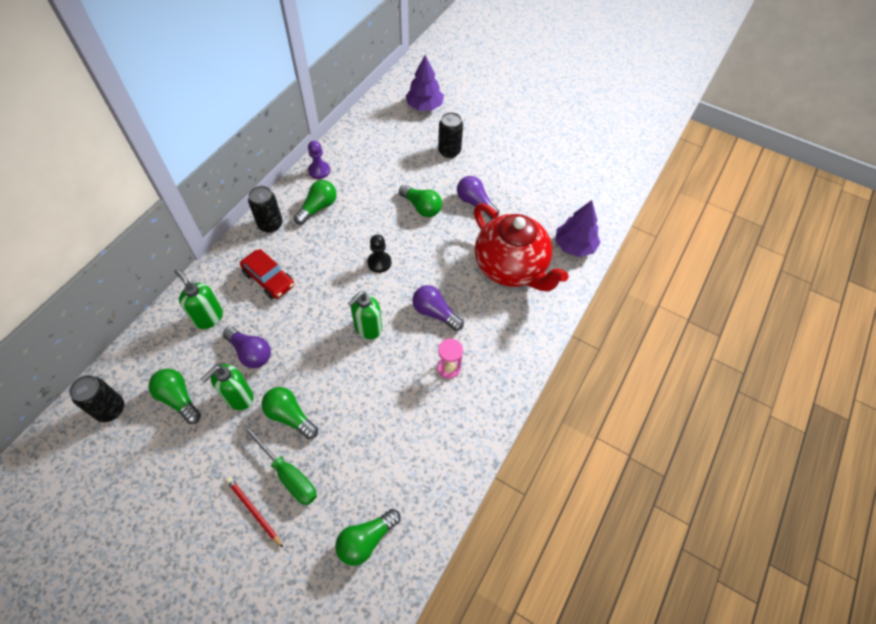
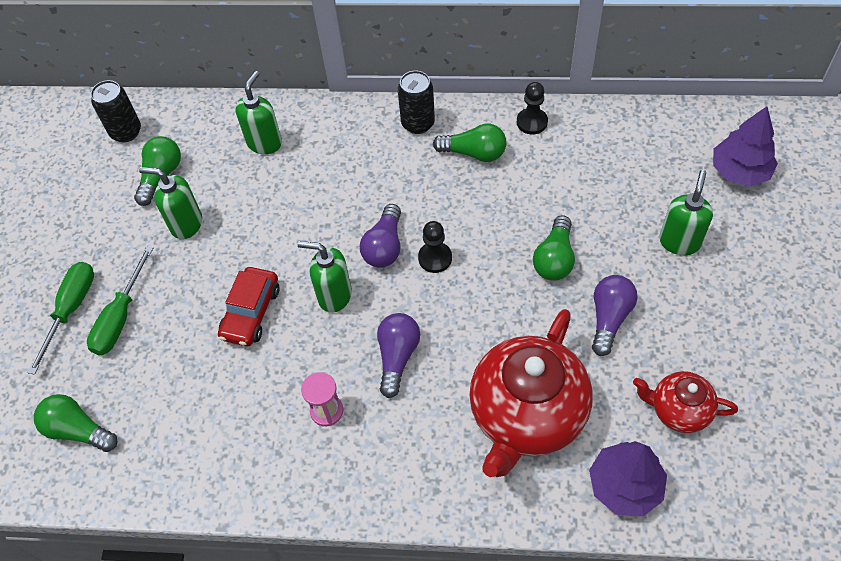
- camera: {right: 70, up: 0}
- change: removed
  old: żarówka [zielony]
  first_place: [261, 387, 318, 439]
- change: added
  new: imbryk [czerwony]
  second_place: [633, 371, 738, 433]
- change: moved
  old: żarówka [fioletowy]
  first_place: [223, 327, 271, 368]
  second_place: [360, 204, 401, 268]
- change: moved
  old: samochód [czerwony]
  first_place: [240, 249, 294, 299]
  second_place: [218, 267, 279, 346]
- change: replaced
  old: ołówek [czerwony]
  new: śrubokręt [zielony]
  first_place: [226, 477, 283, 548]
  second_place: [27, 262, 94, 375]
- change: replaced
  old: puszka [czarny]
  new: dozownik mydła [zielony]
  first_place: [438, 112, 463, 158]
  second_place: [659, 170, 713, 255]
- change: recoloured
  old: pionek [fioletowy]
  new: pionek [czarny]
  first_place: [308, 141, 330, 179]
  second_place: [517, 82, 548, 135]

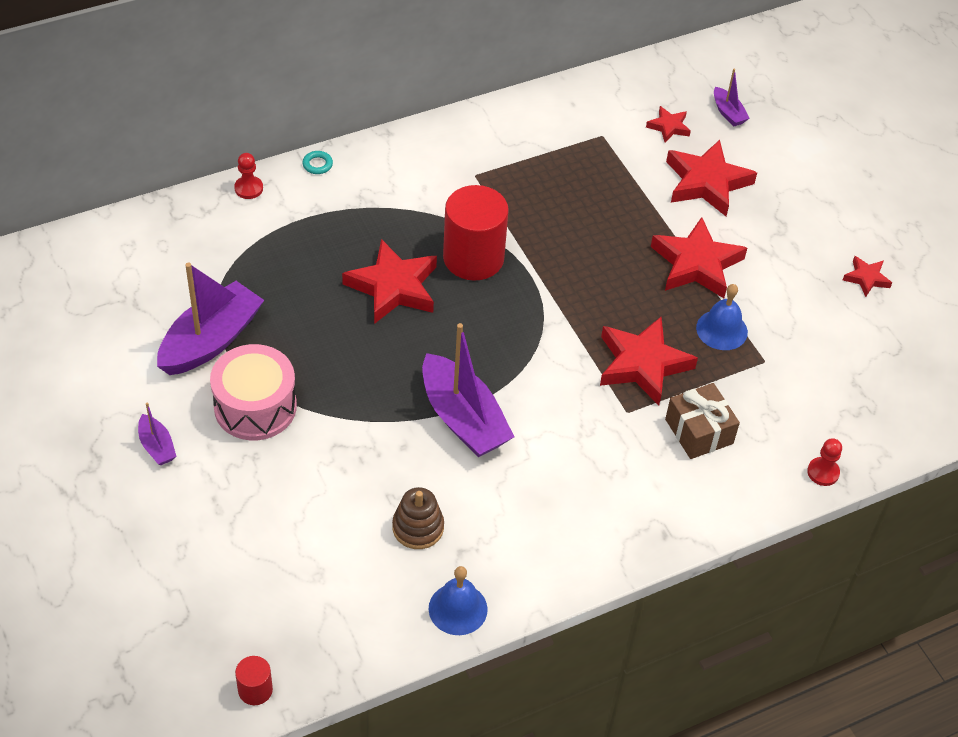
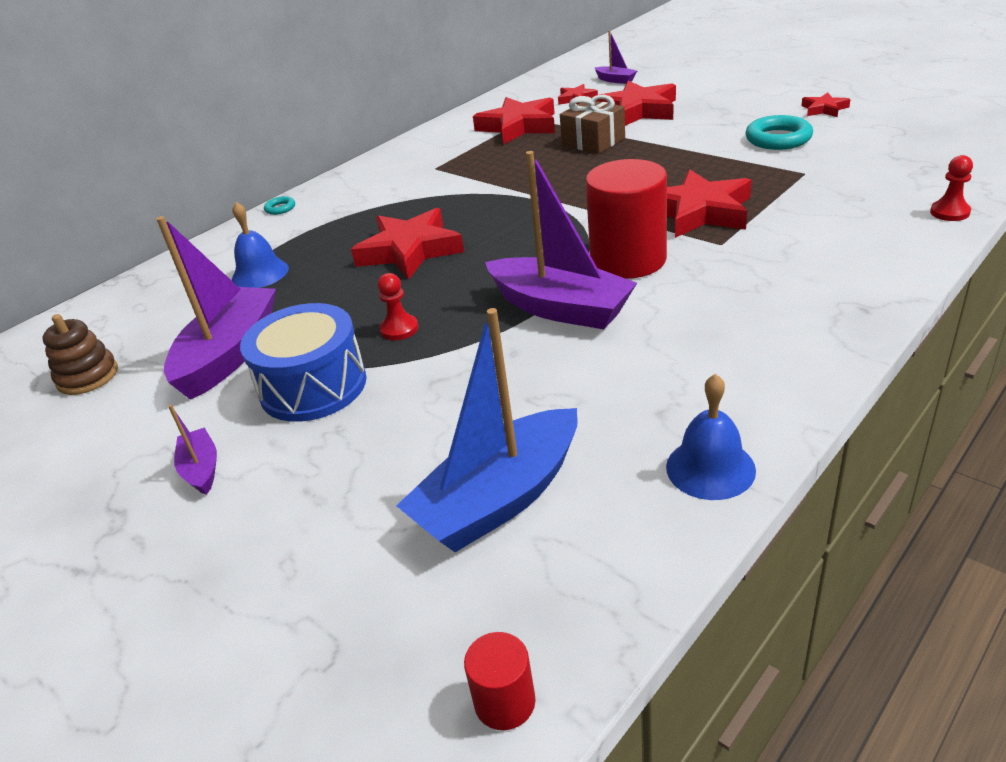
- camera: {right: -15, up: -15}
- change: added
  new: łódka [niebieski]
  second_place: [396, 308, 578, 552]
- change: added
  new: pierścień [turkusowy]
  second_place: [746, 115, 813, 150]
- change: moved
  old: pionek [czerwony]
  first_place: [234, 153, 263, 199]
  second_place: [378, 273, 418, 340]
- change: moved
  old: zabawka nakładanka [brązowy]
  first_place: [392, 487, 444, 549]
  second_place: [42, 314, 118, 395]
- change: moved
  old: walec [czerwony]
  first_place: [443, 185, 509, 281]
  second_place: [586, 159, 667, 279]
- change: moved
  old: gwiazda [czerwony]
  first_place: [651, 217, 747, 298]
  second_place: [473, 97, 555, 144]
- change: moved
  old: prezent [brązowy]
  first_place: [665, 383, 740, 459]
  second_place: [560, 95, 625, 154]
- change: moved
  old: dzwonek [niebieski]
  first_place: [696, 284, 748, 350]
  second_place: [232, 202, 289, 288]
- change: recoloured
  old: bęben [różowy]
  new: bęben [niebieski]
  first_place: [210, 344, 297, 440]
  second_place: [240, 303, 366, 422]
- change: turned
  old: łódka [fioletowy]
  first_place: [138, 402, 177, 465]
  second_place: [168, 405, 217, 495]
  degrees: -150

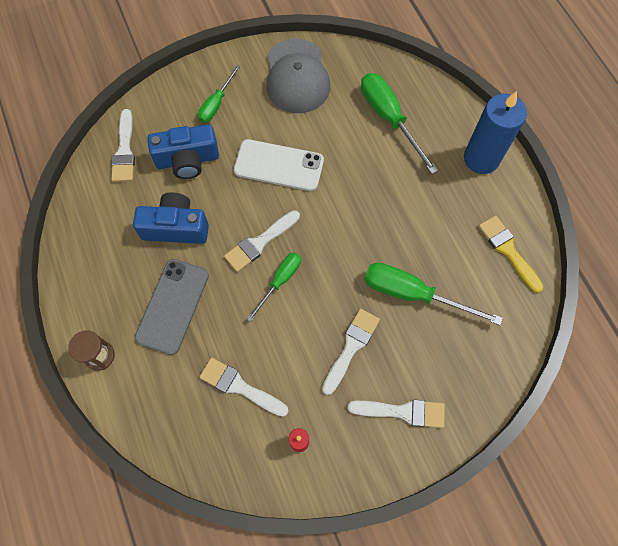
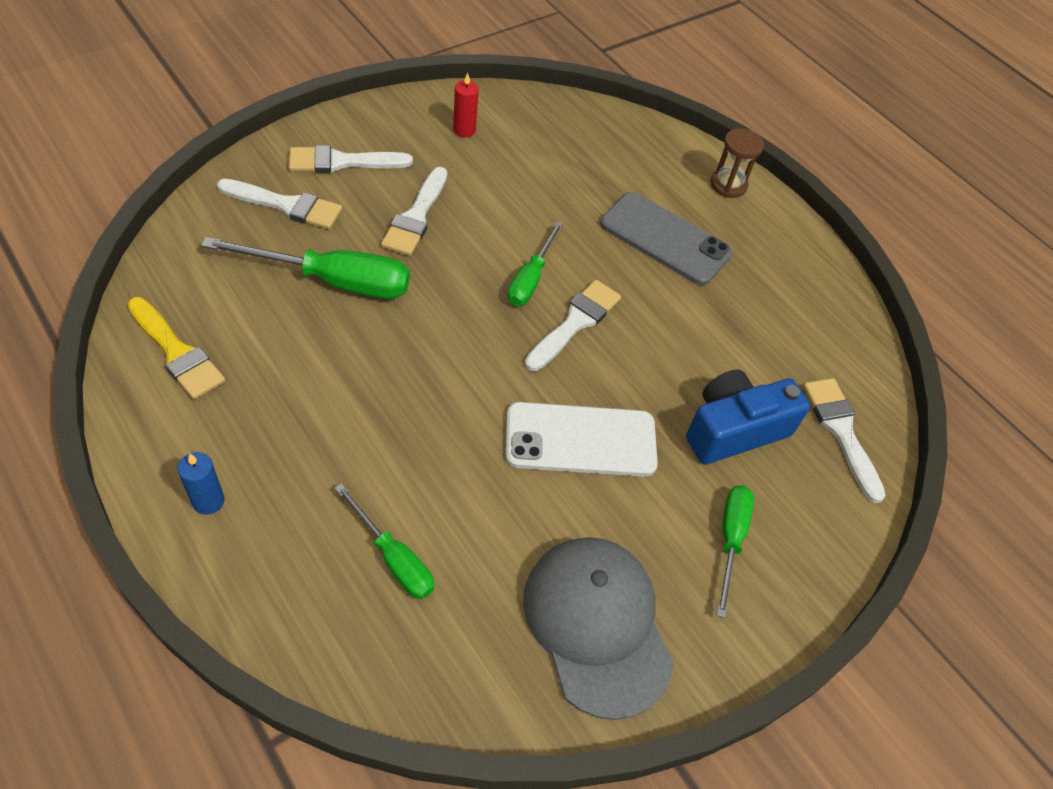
- camera: {right: 160, up: -15}
- change: removed
  old: aparat fotograficzny [niebieski]
  first_place: [133, 192, 209, 244]
- change: moved
  old: pędzel [biały]
  first_place: [199, 357, 289, 417]
  second_place: [217, 179, 342, 229]
- change: turned
  old: telefon [szary]
  first_place: [135, 259, 209, 355]
  second_place: [600, 192, 732, 285]
  degrees: -60
- change: resized
  old: śrubokręt [zielony]
  first_place: [361, 73, 438, 174]
  second_place: [335, 483, 434, 599]
  factor: 0.6
- change: resized
  old: świeca [niebieski]
  first_place: [464, 91, 527, 174]
  second_place: [177, 452, 225, 515]
  factor: 0.45

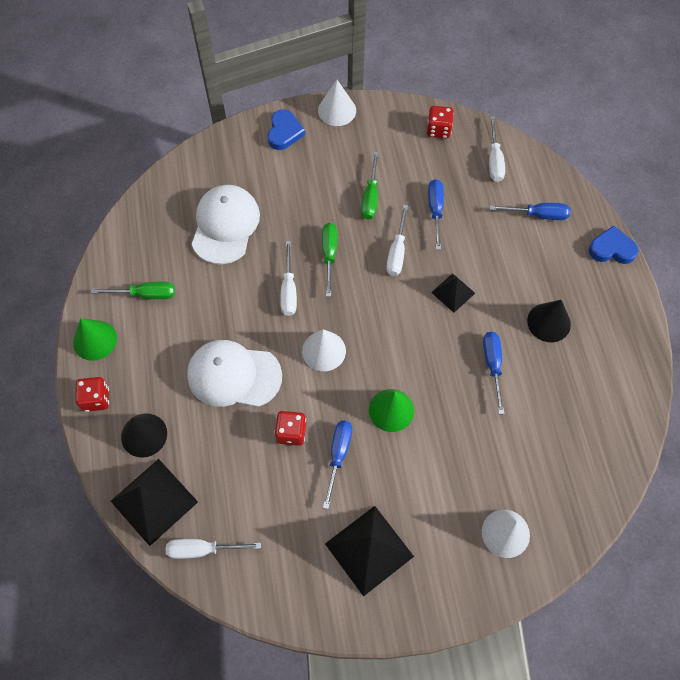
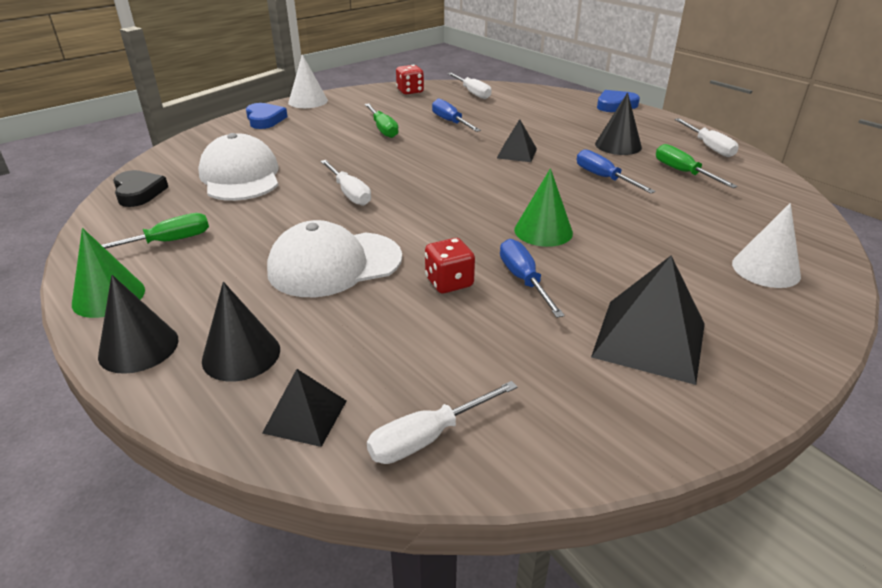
- camera: {right: -30, up: -30}
- change: removed
  old: stożek [biały]
  first_place: [302, 329, 346, 371]
- change: removed
  old: śrubokręt [niebieski]
  first_place: [490, 203, 571, 220]
- change: added
  new: serce [czarny]
  second_place: [113, 170, 168, 207]
- change: moved
  old: śrubokręt [zielony]
  first_place: [322, 223, 338, 297]
  second_place: [656, 144, 738, 188]
- change: moved
  old: śrubokręt [biały]
  first_place: [386, 205, 408, 276]
  second_place: [675, 118, 739, 157]
- change: replaced
  old: kostka do gry [czerwony]
  new: stożek [czarny]
  first_place: [75, 377, 109, 412]
  second_place: [98, 275, 178, 374]
- change: resized
  old: piramida [czarny]
  first_place: [111, 459, 198, 546]
  second_place: [262, 369, 347, 447]
  factor: 0.56

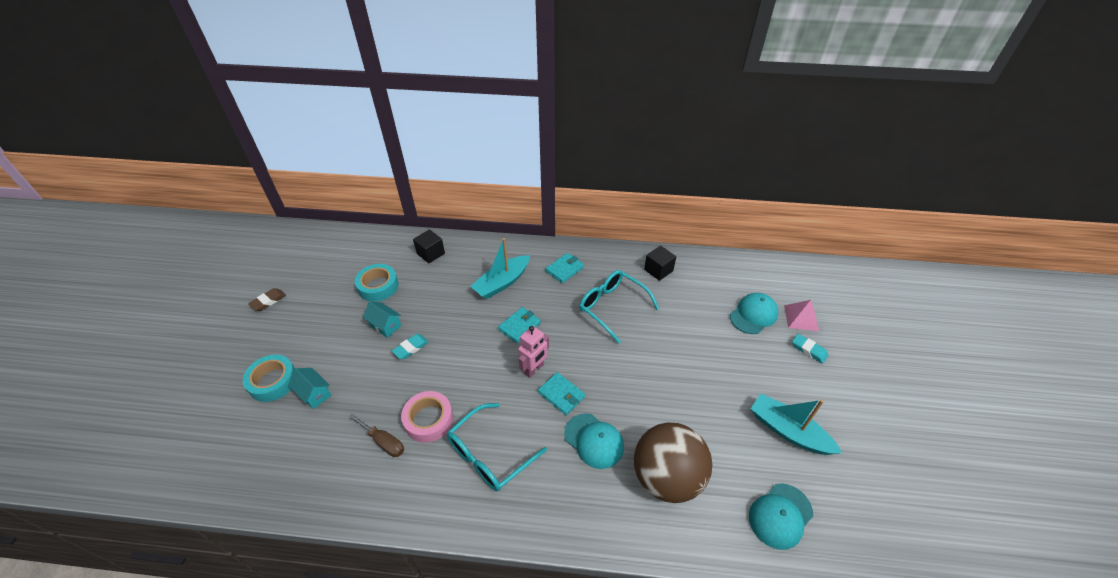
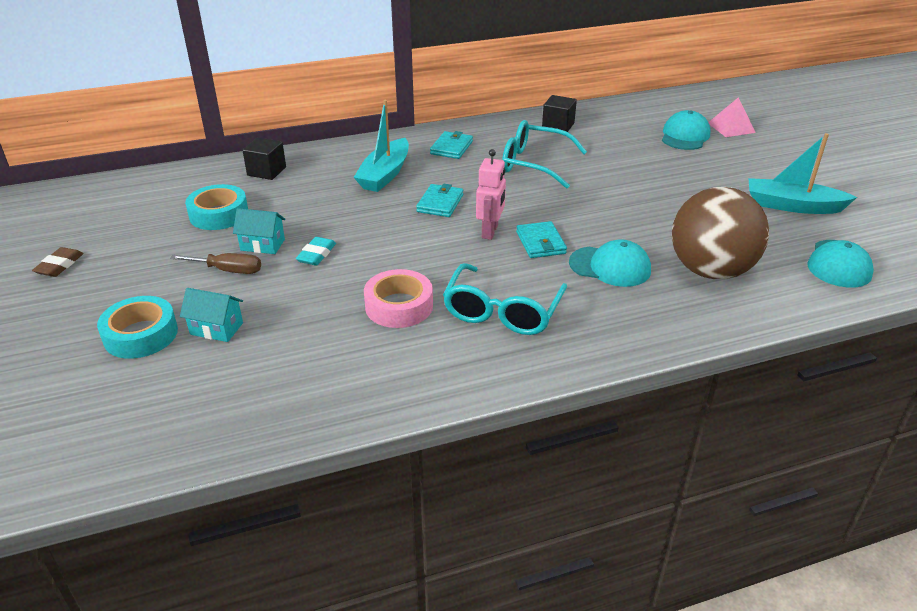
- camera: {right: -25, up: -10}
- change: removed
  old: gumka do mazania [turkusowy]
  first_place: [792, 334, 829, 364]
- change: moved
  old: śrubokręt [brązowy]
  first_place: [349, 413, 404, 457]
  second_place: [170, 253, 261, 274]
- change: turned
  old: portfel [turkusowy]
  first_place: [538, 372, 585, 415]
  second_place: [516, 221, 567, 258]
  degrees: 60

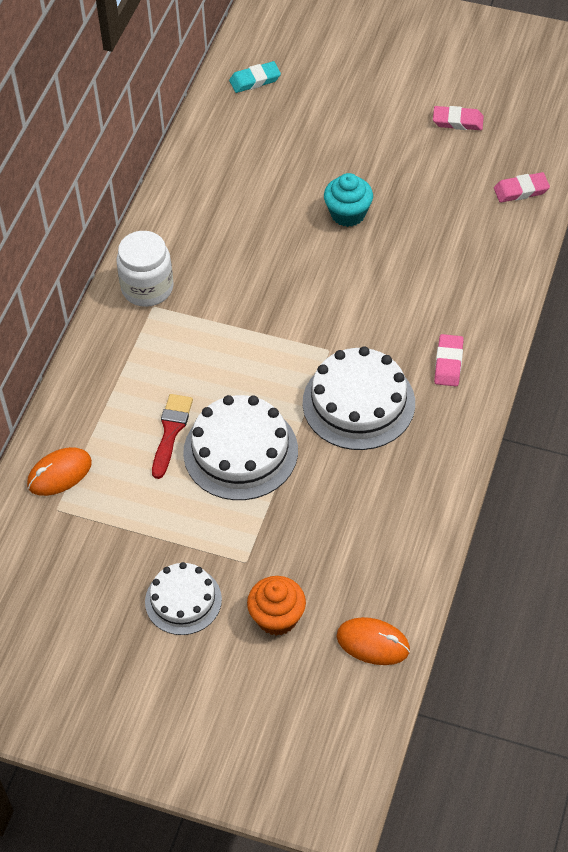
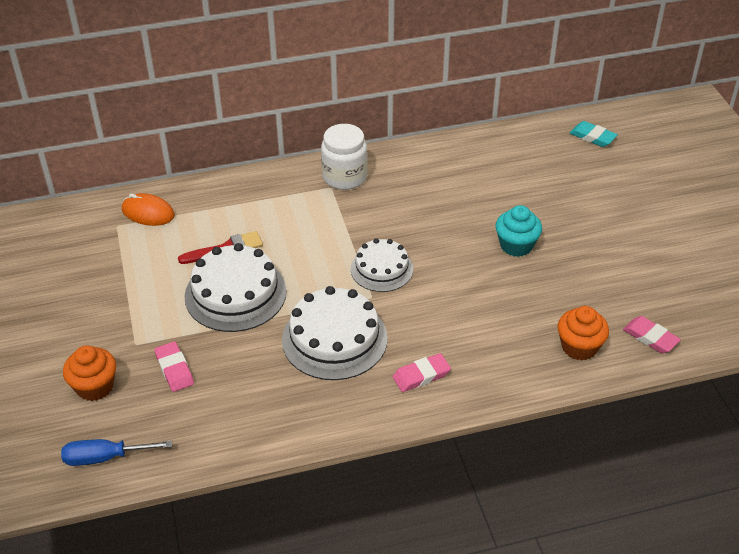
- camera: {right: 55, up: -10}
- change: added
  new: muffinka [pomarańczowy]
  second_place: [558, 306, 609, 361]
- change: moved
  old: tort [biały]
  first_place: [145, 562, 222, 635]
  second_place: [351, 238, 413, 292]
- change: moved
  old: gumka do mazania [różowy]
  first_place: [433, 106, 484, 130]
  second_place: [154, 341, 194, 392]
- change: replaced
  old: myszka [pomarańczowy]
  new: śrubokręt [niebieski]
  first_place: [337, 617, 410, 665]
  second_place: [61, 439, 172, 466]

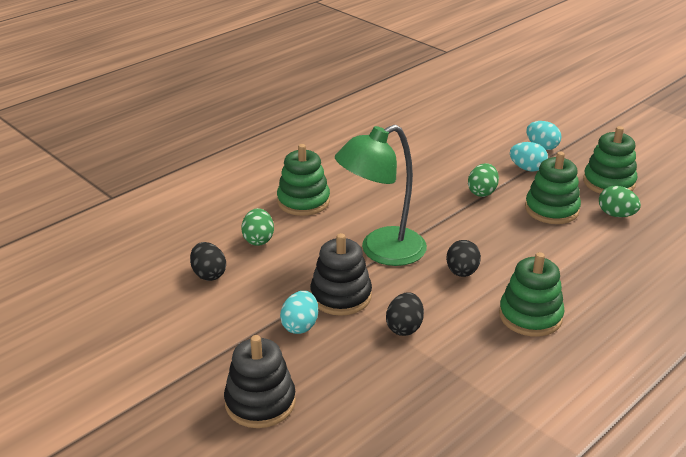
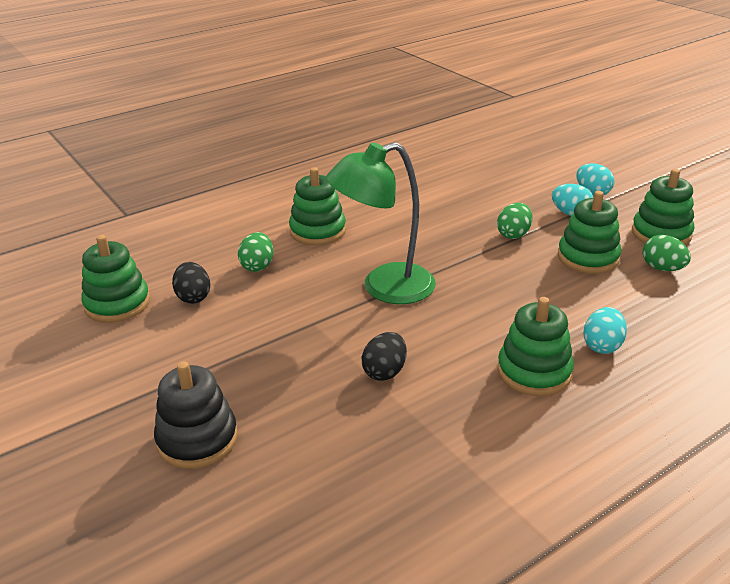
- camera: {right: 10, up: 0}
- change: removed
  old: zabawka nakładanka [czarny]
  first_place: [310, 233, 372, 316]
- change: removed
  old: jajko [czarny]
  first_place: [446, 240, 481, 277]
- change: added
  new: zabawka nakładanka [zielony]
  second_place: [81, 235, 150, 323]
- change: moved
  old: jajko [turkusowy]
  first_place: [280, 291, 318, 334]
  second_place: [584, 307, 627, 354]

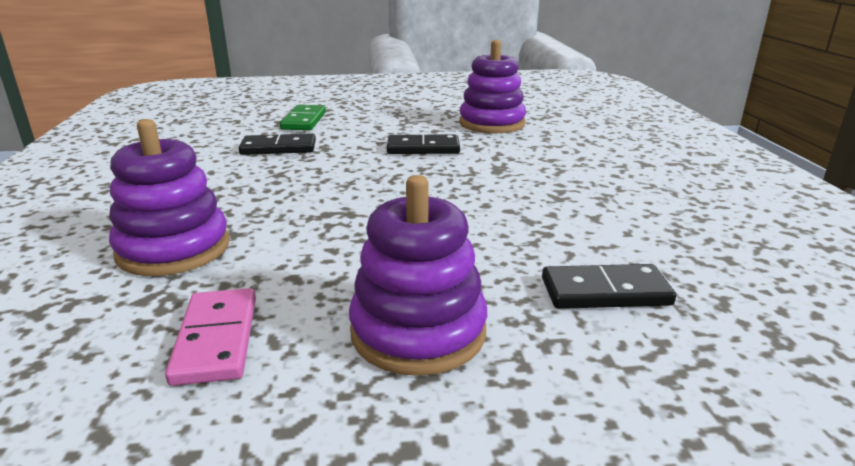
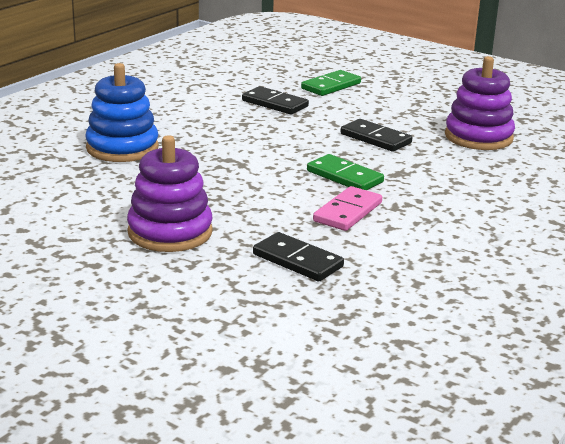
- camera: {right: 40, up: 0}
- change: added
  new: kostka domina [zielony]
  second_place: [307, 154, 384, 190]
- change: moved
  old: kostka domina [różowy]
  first_place: [165, 288, 256, 386]
  second_place: [313, 186, 382, 231]
- change: recoloured
  old: zabawka nakładanka [fioletowy]
  new: zabawka nakładanka [niebieski]
  first_place: [109, 119, 230, 276]
  second_place: [85, 63, 159, 162]

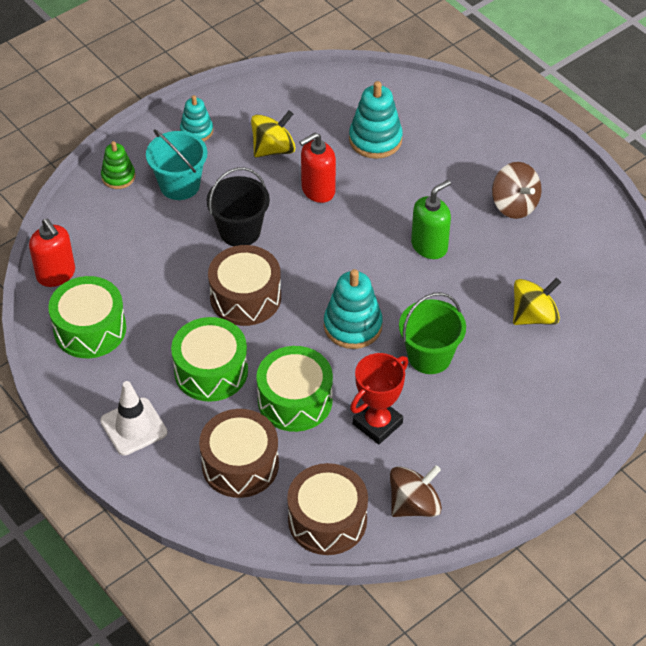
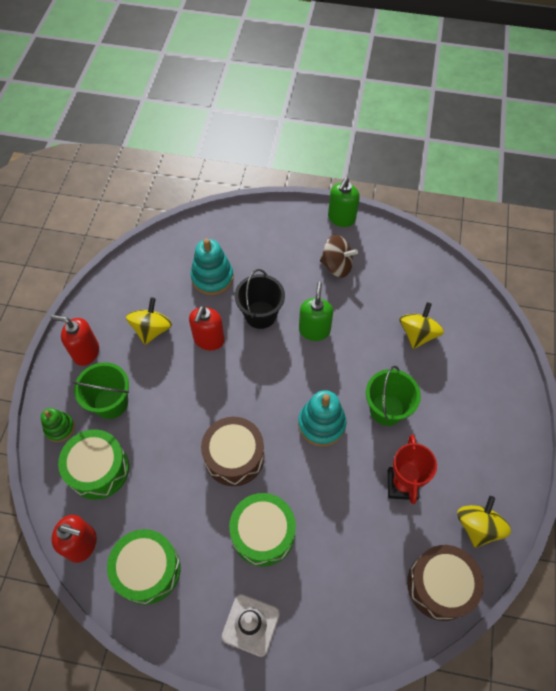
- camera: {right: -40, up: 10}
- change: removed
  old: bęben [brązowy]
  first_place: [199, 409, 279, 498]
- change: added
  new: dozownik mydła [zielony]
  second_place: [328, 178, 360, 227]
- change: moved
  old: wiadro [czarny]
  first_place: [207, 167, 270, 246]
  second_place: [235, 269, 285, 329]
- change: moved
  old: bęben [zielony]
  first_place: [256, 346, 333, 432]
  second_place: [58, 429, 129, 500]
- change: replaced
  old: zabawka nakładanka [turkusowy]
  new: dozownik mydła [czerwony]
  first_place: [180, 95, 213, 141]
  second_place: [50, 315, 99, 366]
- change: recoloured
  old: wiadro [turkusowy]
  new: wiadro [zielony]
  first_place: [146, 130, 207, 200]
  second_place: [73, 362, 129, 419]
- change: recoloured
  old: bączek [brązowy]
  new: bączek [żółty]
  first_place: [390, 465, 442, 517]
  second_place: [457, 496, 511, 548]

